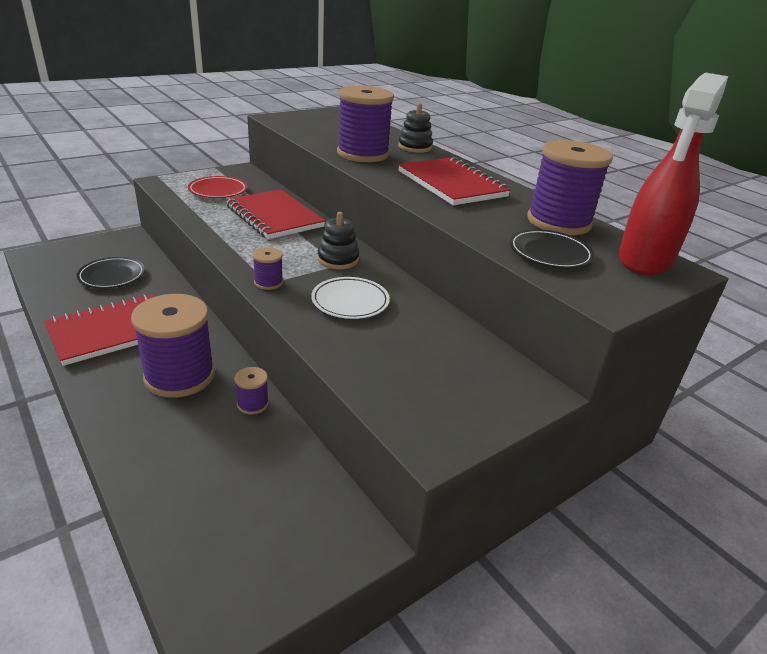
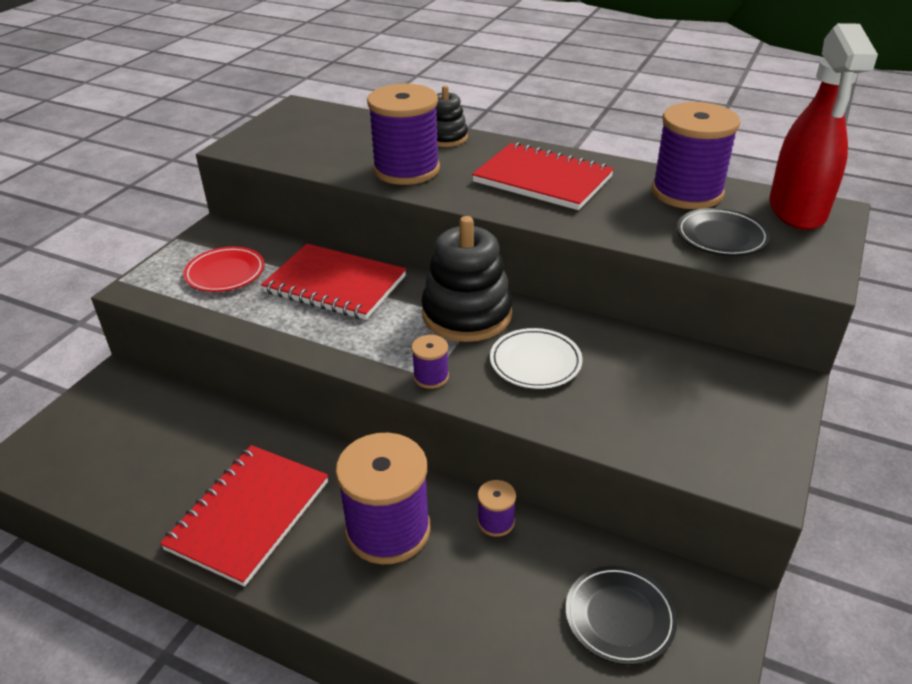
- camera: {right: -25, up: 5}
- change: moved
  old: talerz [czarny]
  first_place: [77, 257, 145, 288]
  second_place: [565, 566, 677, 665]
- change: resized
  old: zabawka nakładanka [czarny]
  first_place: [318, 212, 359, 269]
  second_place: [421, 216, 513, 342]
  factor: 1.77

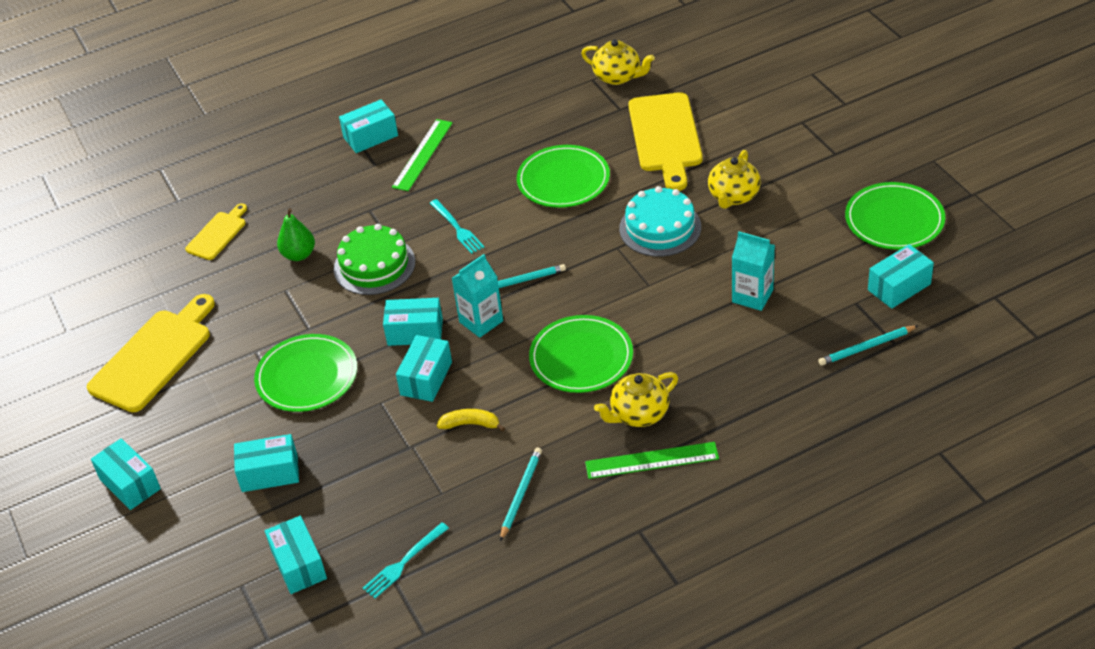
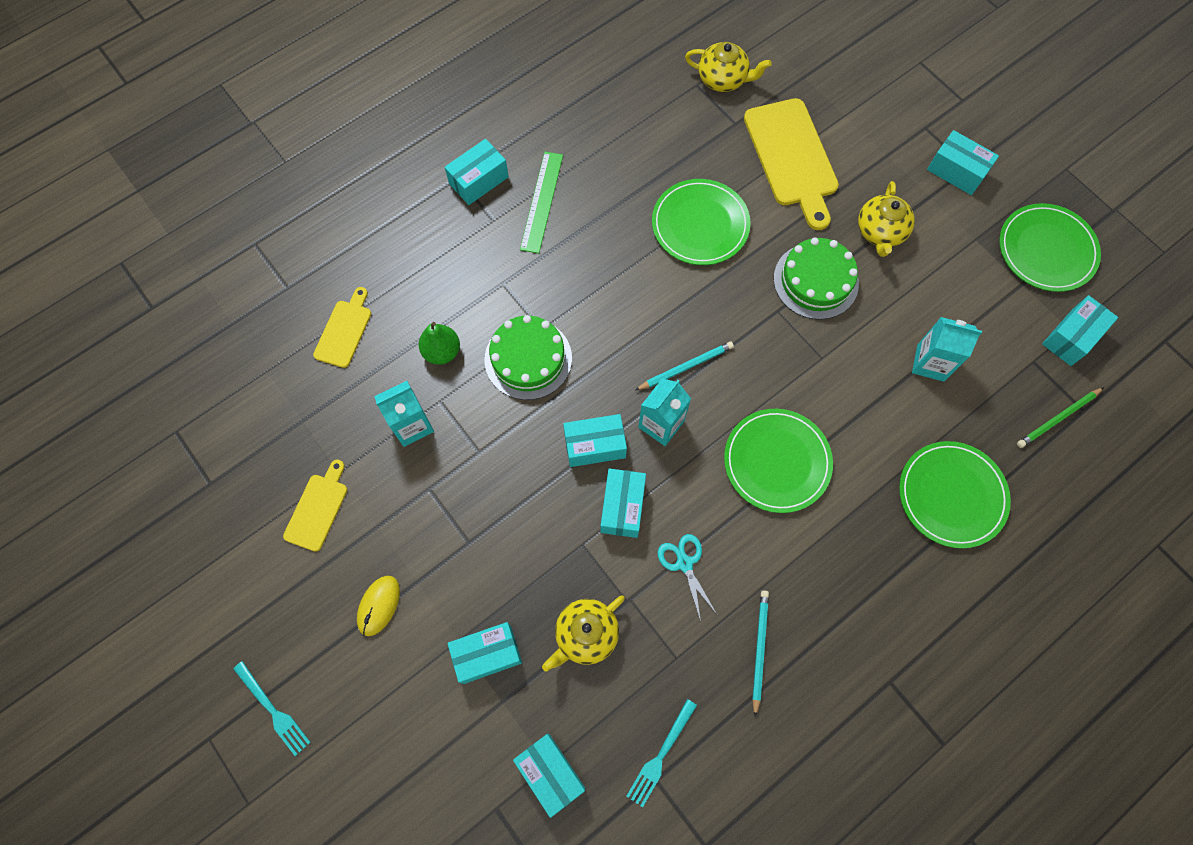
- camera: {right: -15, up: 25}
- change: removed
  old: linijka [zielony]
  first_place: [585, 442, 719, 479]
- change: added
  new: myszka [żółty]
  second_place: [357, 576, 400, 636]
- change: added
  new: karton mleka [turkusowy]
  second_place: [374, 381, 434, 447]
- change: moved
  old: pudełko [turkusowy]
  first_place: [91, 438, 161, 510]
  second_place: [927, 130, 999, 195]
- change: moved
  old: talerz [zielony]
  first_place: [254, 334, 357, 412]
  second_place: [899, 441, 1011, 548]
- change: moved
  old: widelec [turkusowy]
  first_place: [430, 199, 485, 254]
  second_place: [233, 661, 311, 756]
- change: moved
  old: imbryk [żółty]
  first_place: [594, 372, 678, 427]
  second_place: [542, 595, 625, 671]
- change: replaced
  old: banan [żółty]
  new: nożyczki [turkusowy]
  first_place: [437, 409, 505, 432]
  second_place: [658, 534, 717, 622]
- change: recoloured
  old: tort [turkusowy]
  new: tort [zielony]
  first_place: [619, 186, 701, 257]
  second_place: [774, 237, 859, 320]
- change: recoloured
  old: ołówek [turkusowy]
  new: ołówek [zielony]
  first_place: [818, 325, 918, 366]
  second_place: [1017, 387, 1104, 448]
- change: resized
  old: deska do krojenia [żółty]
  first_place: [87, 294, 215, 412]
  second_place: [283, 460, 347, 552]
  factor: 0.54

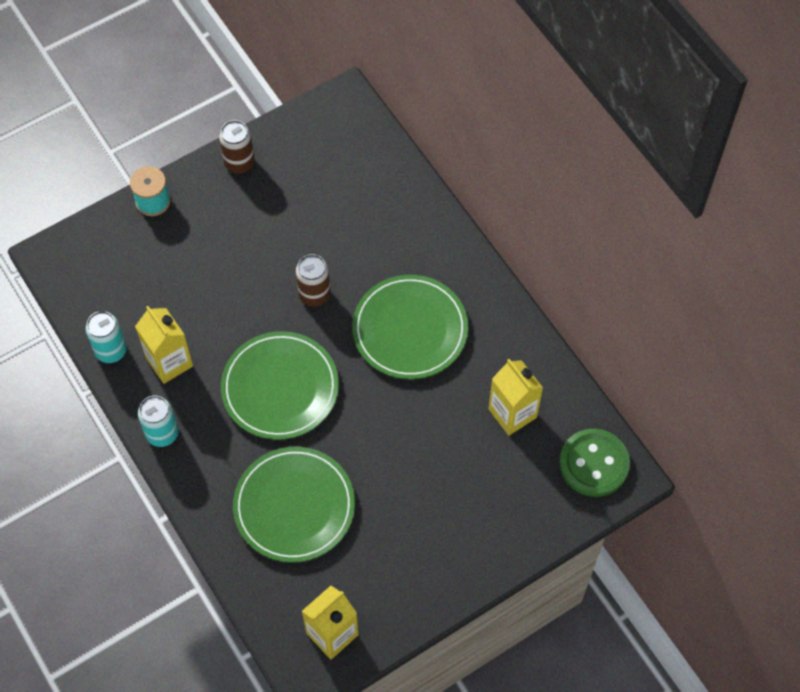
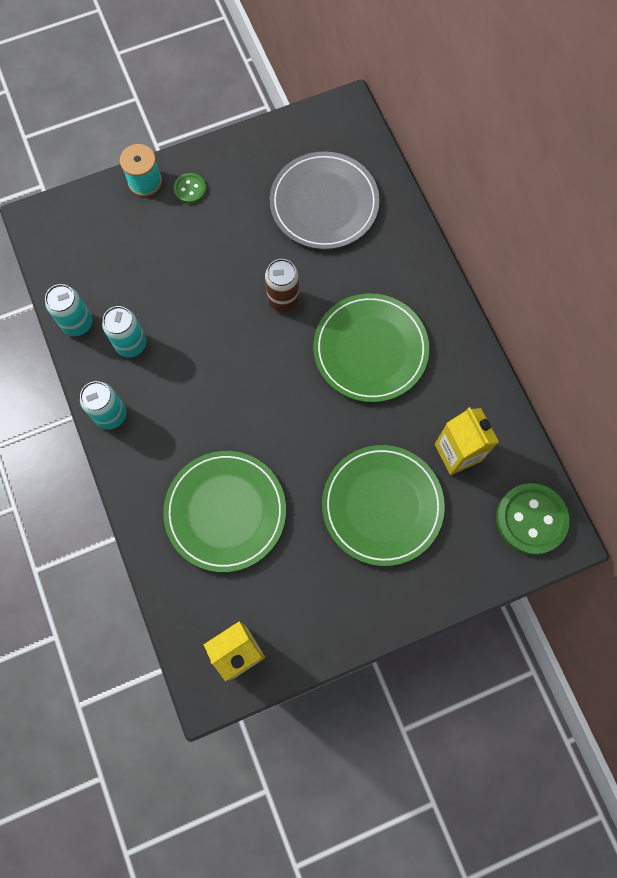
- camera: {right: 10, up: 10}
- change: removed
  old: puszka [brązowy]
  first_place: [219, 120, 255, 174]
- change: added
  new: guzik [zielony]
  second_place: [174, 173, 206, 204]
- change: added
  new: talerz [szary]
  second_place: [270, 151, 380, 249]
- change: moved
  old: talerz [zielony]
  first_place: [221, 331, 339, 440]
  second_place: [322, 445, 445, 566]
- change: replaced
  old: karton mleka [żółty]
  new: puszka [turkusowy]
  first_place: [135, 306, 193, 384]
  second_place: [102, 306, 146, 357]

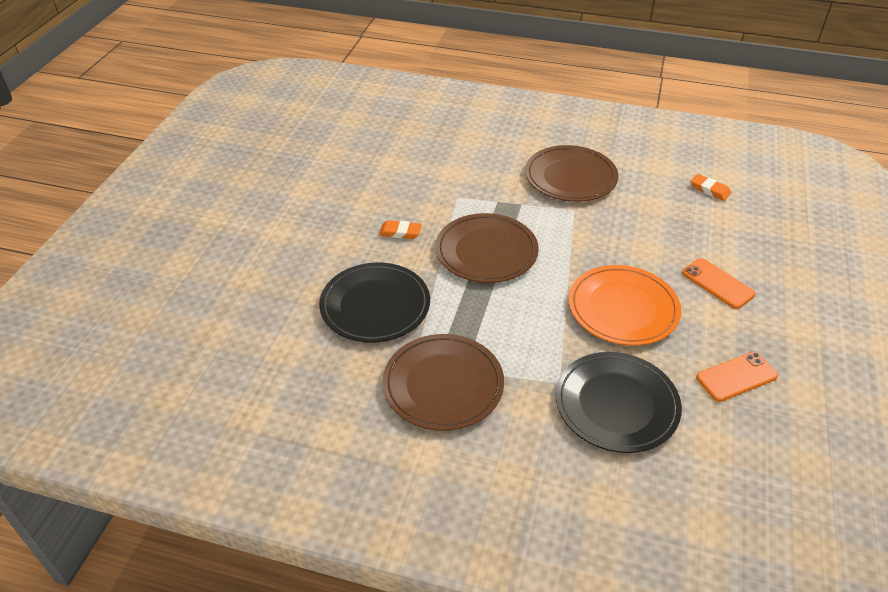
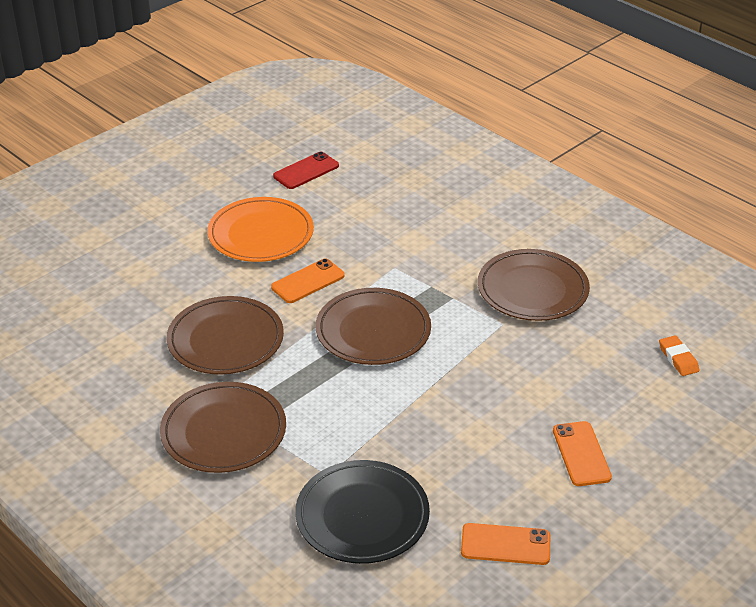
- camera: {right: 30, up: -5}
- change: added
  new: telefon [czerwony]
  second_place: [273, 152, 339, 189]
- change: moved
  old: talerz [pomarańczowy]
  first_place: [569, 265, 681, 346]
  second_place: [207, 197, 314, 262]
- change: replaced
  old: gumka do mazania [pomarańczowy]
  new: telefon [pomarańczowy]
  first_place: [379, 220, 422, 239]
  second_place: [271, 258, 345, 303]
- change: recoloured
  old: talerz [czarny]
  new: talerz [brązowy]
  first_place: [319, 262, 430, 342]
  second_place: [167, 296, 284, 375]

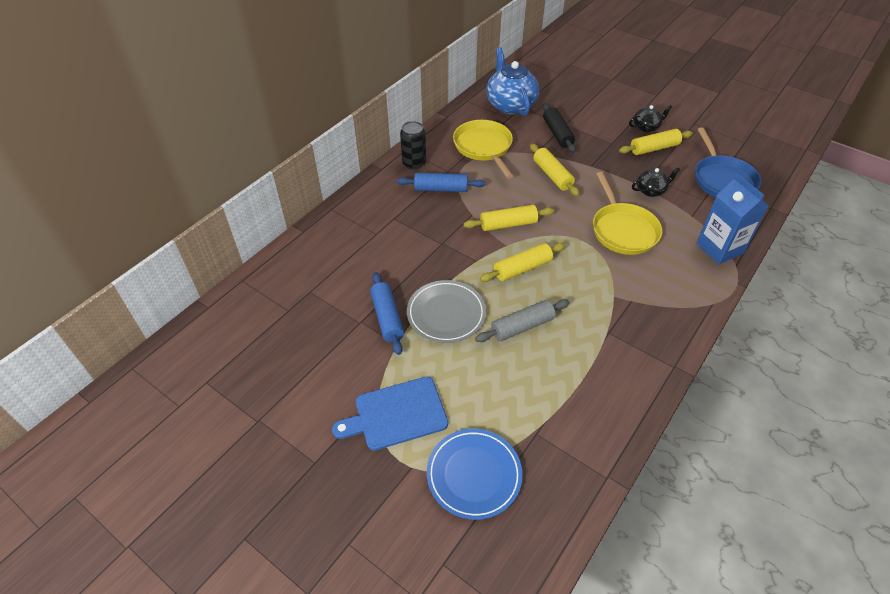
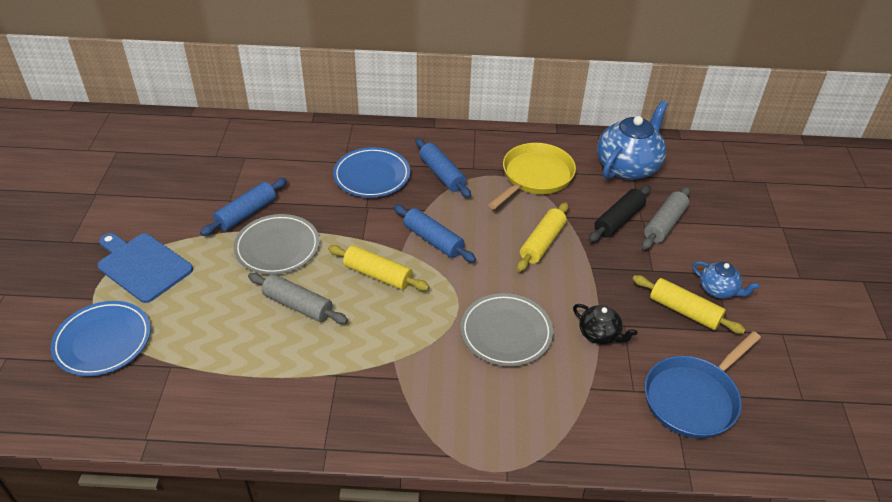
- camera: {right: 55, up: -5}
- change: removed
  old: puszka [czarny]
  first_place: [400, 121, 426, 170]
- change: removed
  old: karton mleka [niebieski]
  first_place: [696, 174, 769, 264]
- change: added
  new: talerz [niebieski]
  second_place: [333, 147, 410, 198]
- change: added
  new: wałek do ciasta [szary]
  second_place: [642, 187, 691, 249]
- change: replaced
  old: patelnia [żółty]
  new: talerz [szary]
  first_place: [593, 172, 662, 255]
  second_place: [460, 293, 553, 366]
- change: recoloured
  old: wałek do ciasta [żółty]
  new: wałek do ciasta [niebieski]
  first_place: [463, 205, 554, 231]
  second_place: [393, 205, 476, 262]
- change: recoloured
  old: imbryk [czarny]
  new: imbryk [niebieski]
  first_place: [629, 105, 672, 133]
  second_place: [693, 261, 760, 299]

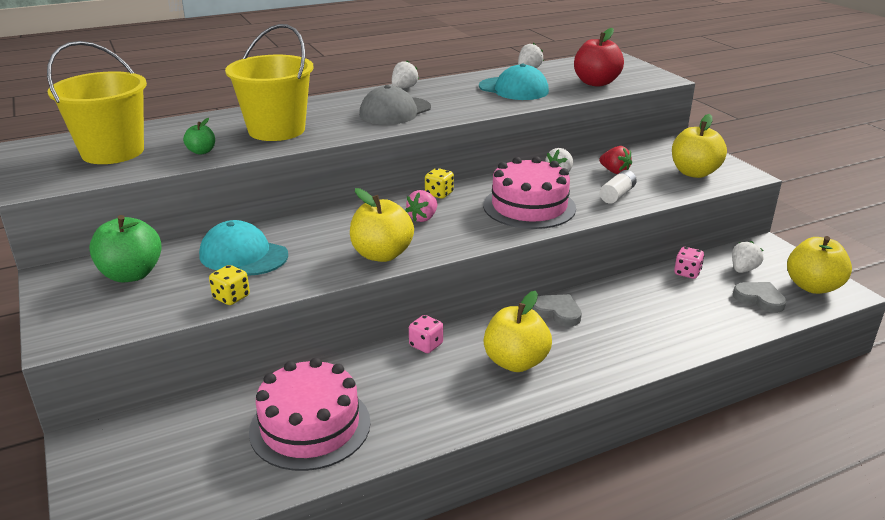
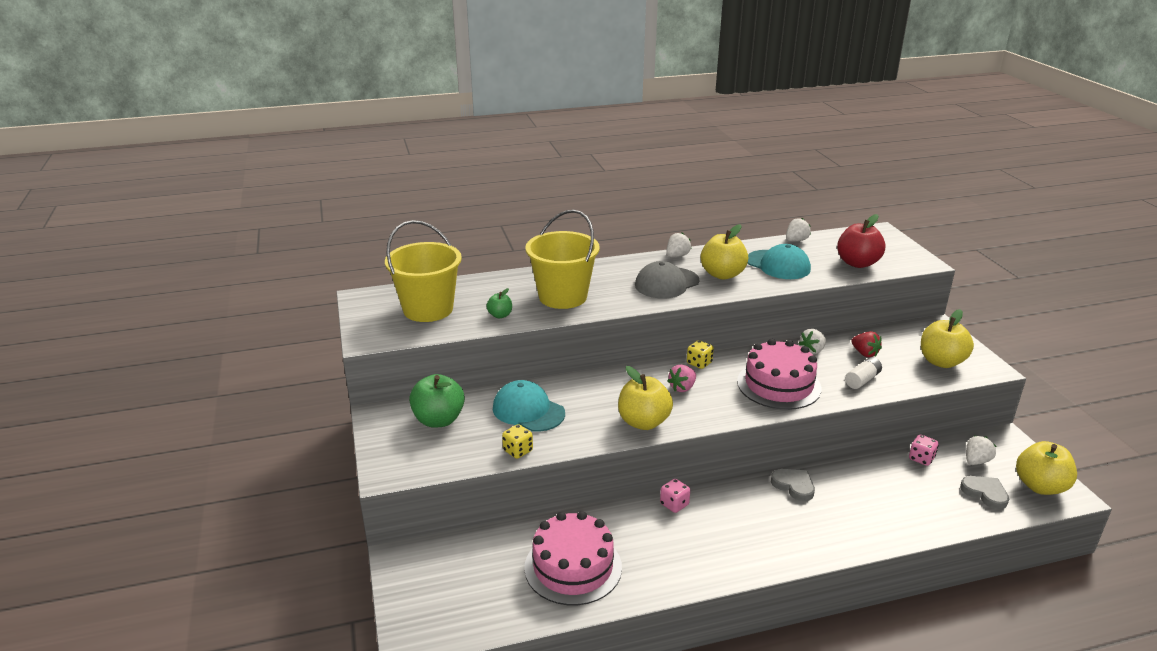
- camera: {right: 10, up: 0}
- change: moved
  old: jabłko [żółty]
  first_place: [484, 291, 552, 372]
  second_place: [701, 224, 748, 279]

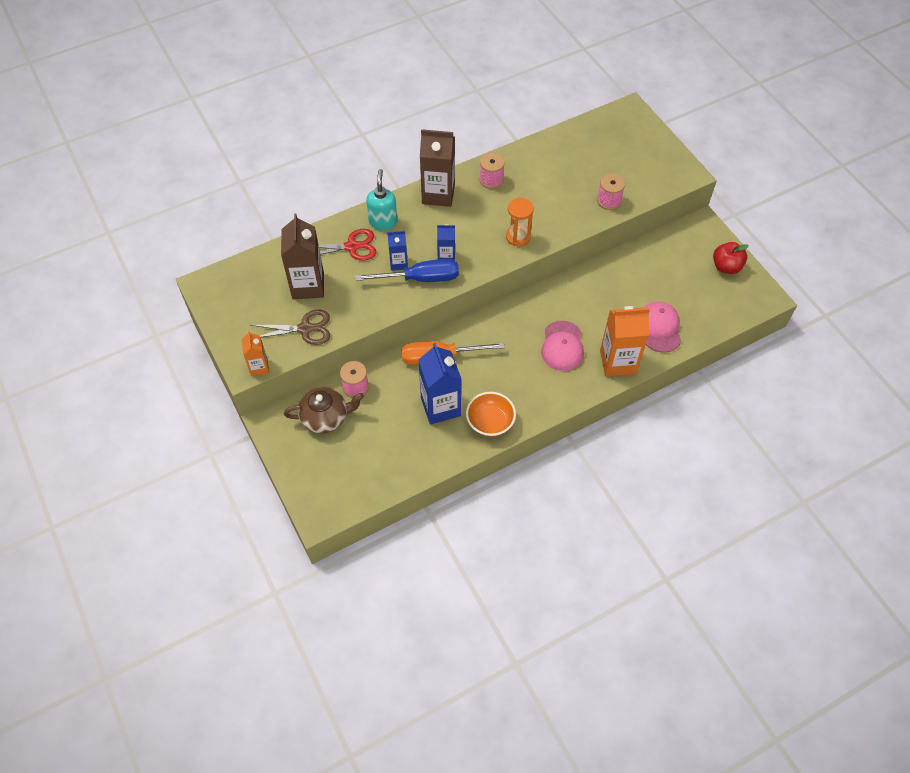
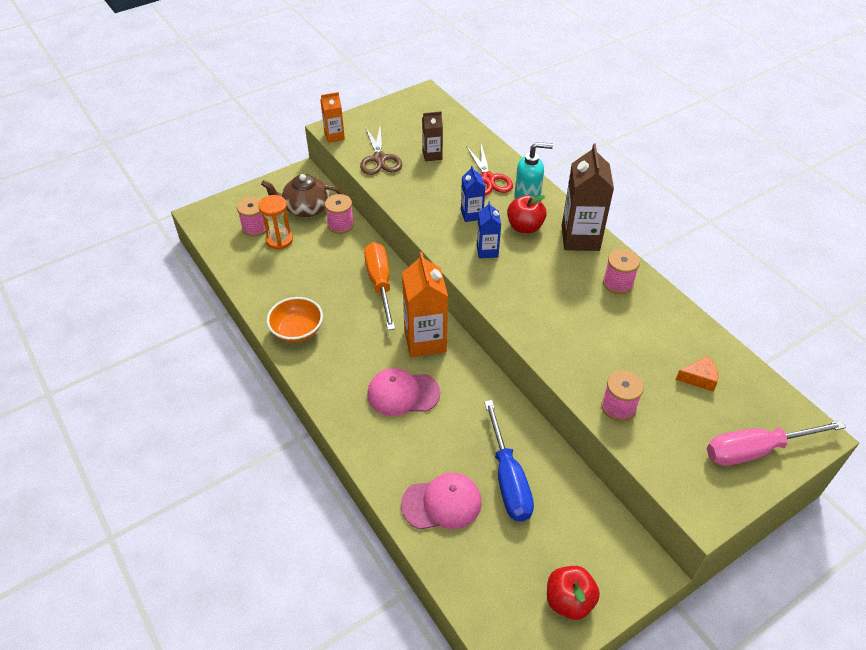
- camera: {right: 85, up: -10}
- change: removed
  old: karton mleka [niebieski]
  first_place: [418, 343, 461, 424]
- change: added
  new: szpulka [różowy]
  second_place: [237, 197, 266, 236]
- change: added
  new: jabłko [czerwony]
  second_place: [507, 195, 547, 233]
- change: added
  new: ser [pomarańczowy]
  second_place: [676, 356, 718, 392]
- change: added
  new: śrubokręt [różowy]
  second_place: [707, 420, 846, 466]
- change: moved
  old: śrubokręt [niebieski]
  first_place: [355, 259, 459, 282]
  second_place: [484, 400, 534, 522]
- change: moved
  old: klepsydra [pomarańczowy]
  first_place: [506, 198, 534, 246]
  second_place: [258, 195, 293, 250]
- change: moved
  old: karton mleka [pomarańczowy]
  first_place: [600, 306, 650, 377]
  second_place: [402, 252, 448, 357]
- change: turned
  old: imbryk [brązowy]
  first_place: [284, 387, 364, 433]
  second_place: [261, 174, 342, 217]
  degrees: 105
- change: resized
  old: karton mleka [brązowy]
  first_place: [281, 214, 324, 299]
  second_place: [422, 111, 443, 161]
  factor: 0.55

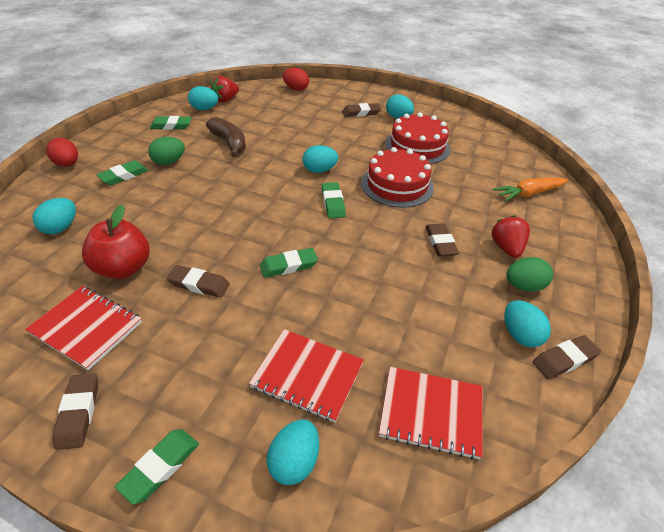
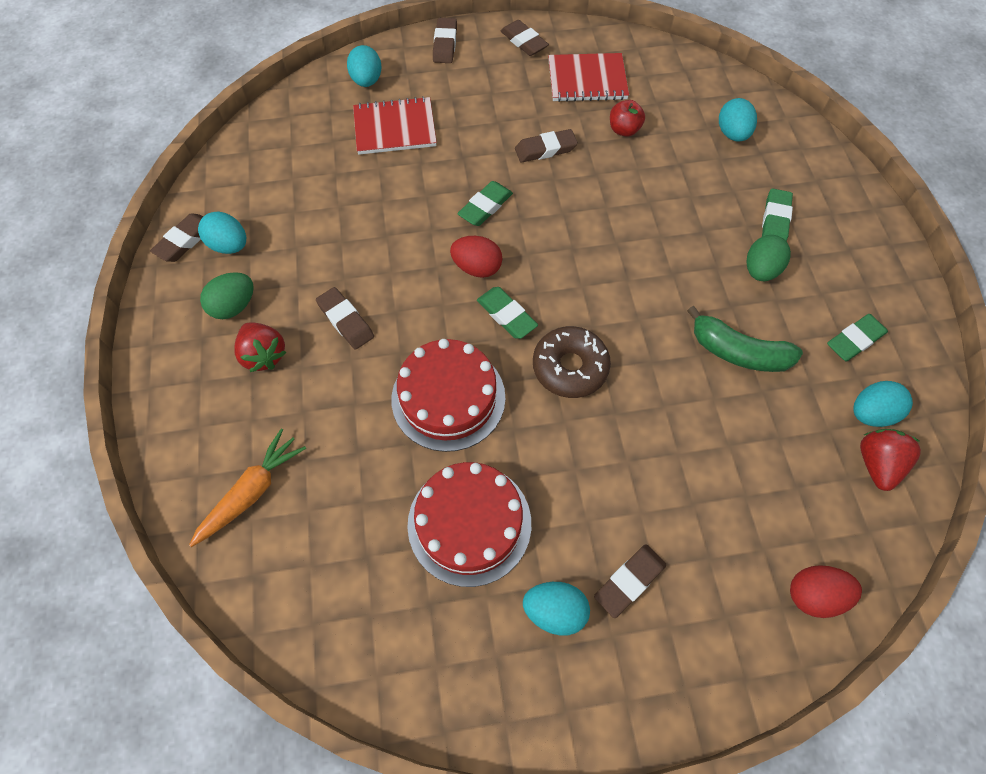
- camera: {right: 150, up: 20}
- change: removed
  old: zeszyt [czerwony]
  first_place: [379, 367, 483, 460]
- change: moved
  old: jajko [czerwony]
  first_place: [46, 138, 78, 167]
  second_place: [450, 236, 502, 278]
- change: replaced
  old: jajko [turkusowy]
  new: donut [brązowy]
  first_place: [303, 145, 338, 173]
  second_place: [533, 326, 611, 398]
- change: recoloured
  old: gumka do mazania [zielony]
  new: gumka do mazania [brązowy]
  first_place: [115, 429, 199, 505]
  second_place: [433, 18, 457, 63]
- change: recoloured
  old: banan [brązowy]
  new: banan [zielony]
  first_place: [206, 117, 246, 157]
  second_place: [687, 306, 803, 372]
- change: resized
  old: jabłko [czerwony]
  first_place: [82, 204, 149, 279]
  second_place: [610, 100, 645, 137]
  factor: 0.57

